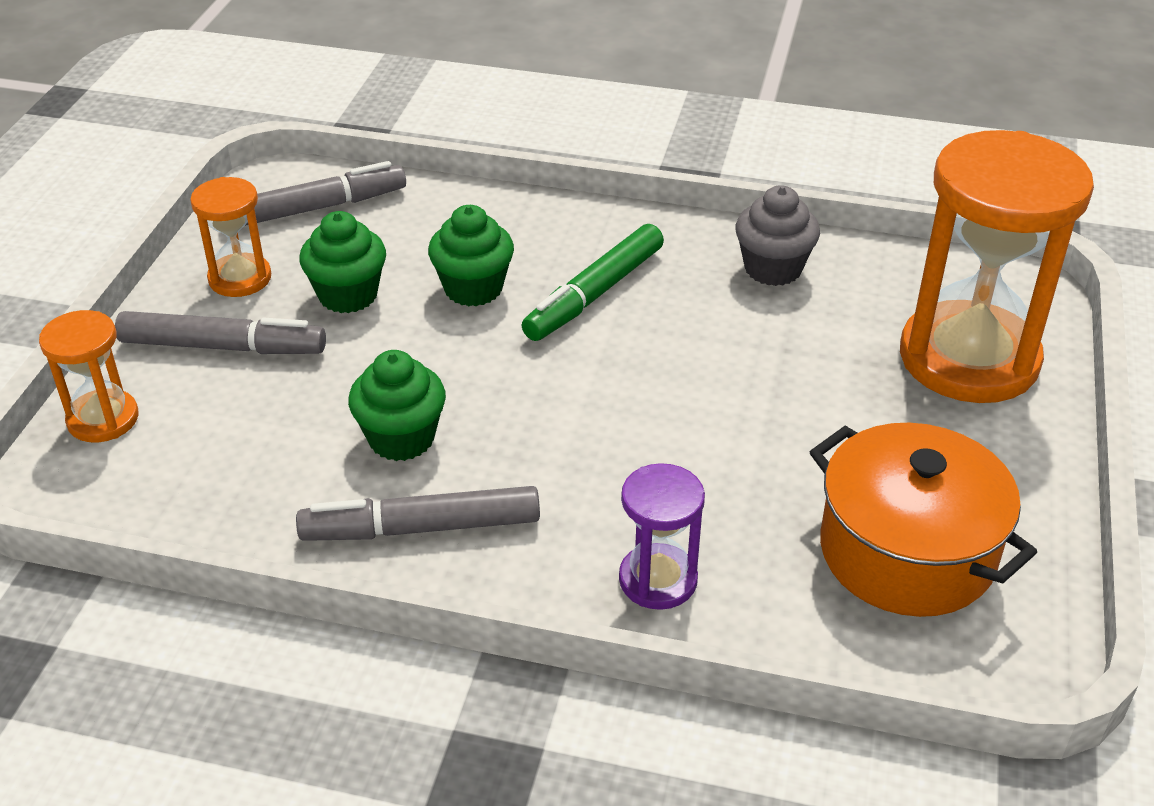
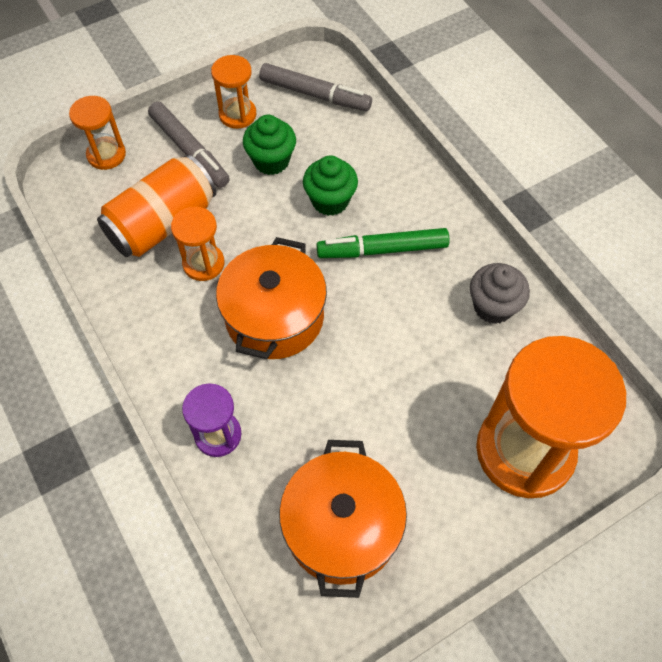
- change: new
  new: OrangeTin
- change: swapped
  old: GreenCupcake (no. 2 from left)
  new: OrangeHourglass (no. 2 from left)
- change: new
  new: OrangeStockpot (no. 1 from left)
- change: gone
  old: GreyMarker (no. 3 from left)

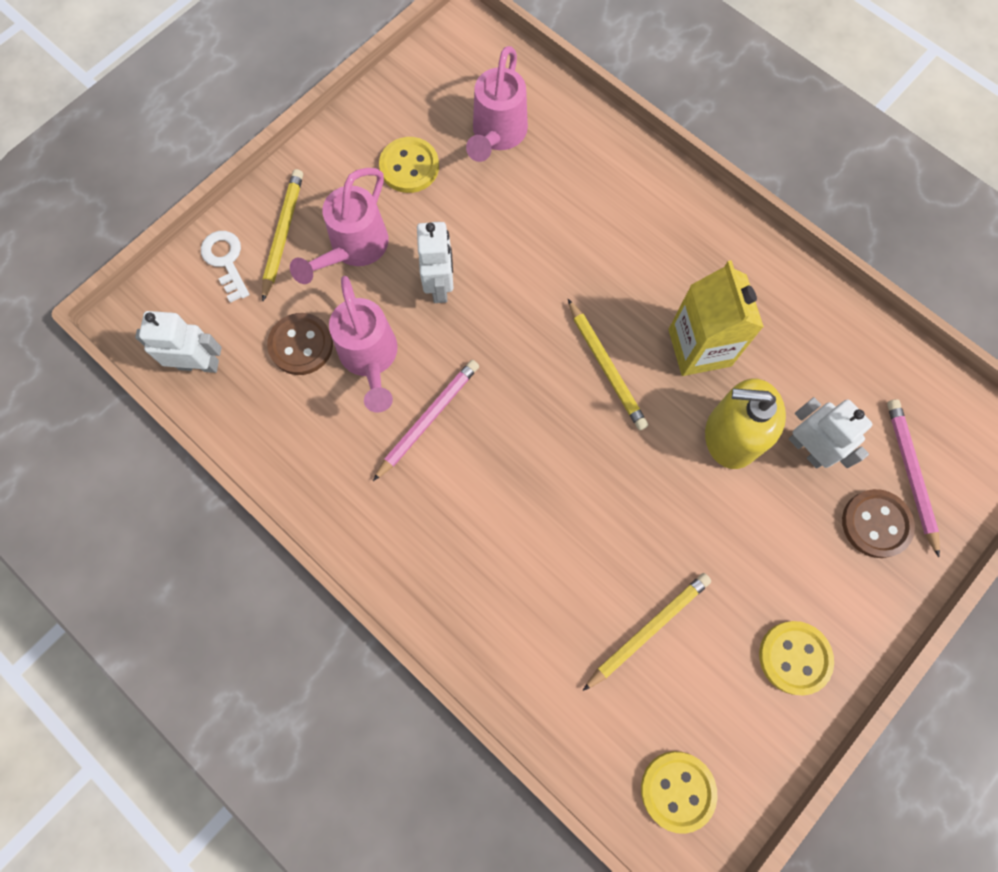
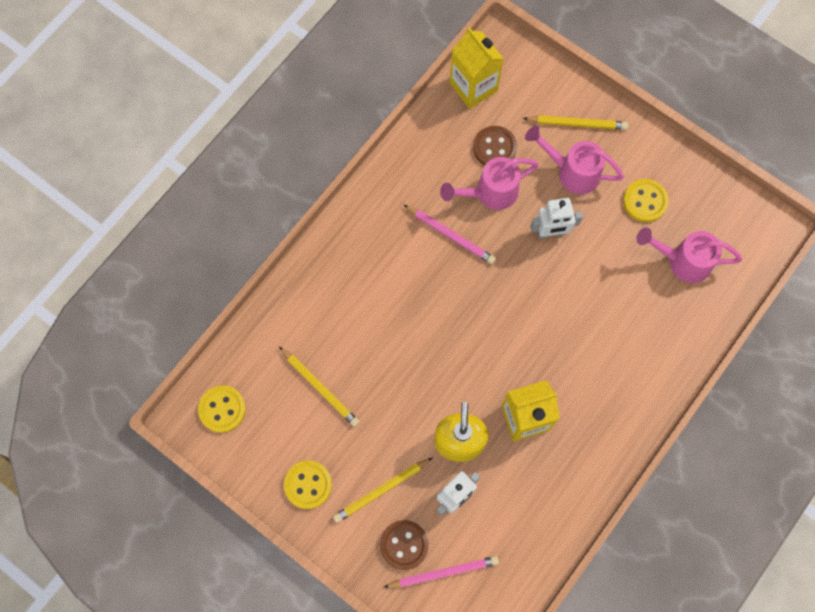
- change: shifted
  old: GoldenPencil (no. 2 from left)
- change: swapped
  old: SnowWhiteToyRobot (no. 1 from left)
  new: GoldenCarton (no. 1 from left)
- change: gone
  old: SnowWhiteDoorKey

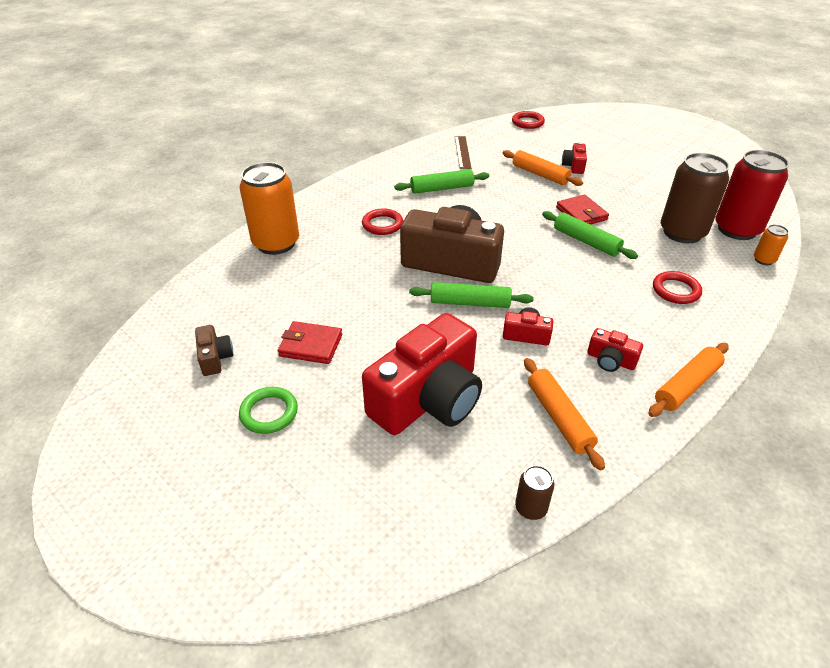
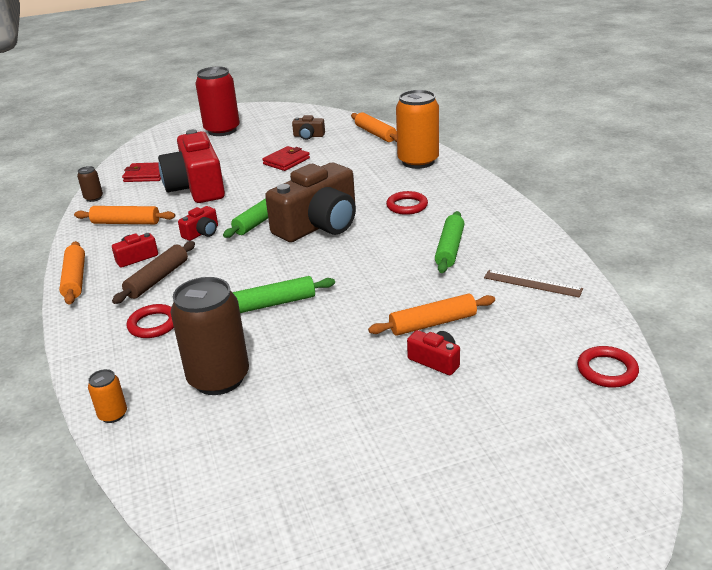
- change: new
  new: RussetPastryRoller
- change: shifted
  old: ScarletWallet (no. 2 from left in the first image)
  new: ScarletWallet (no. 1 from left)
- change: shifted
  old: ScarletTin
- change: new
  new: OrangePastryRoller (no. 3 from left)
- change: gone
  old: GreenHoop

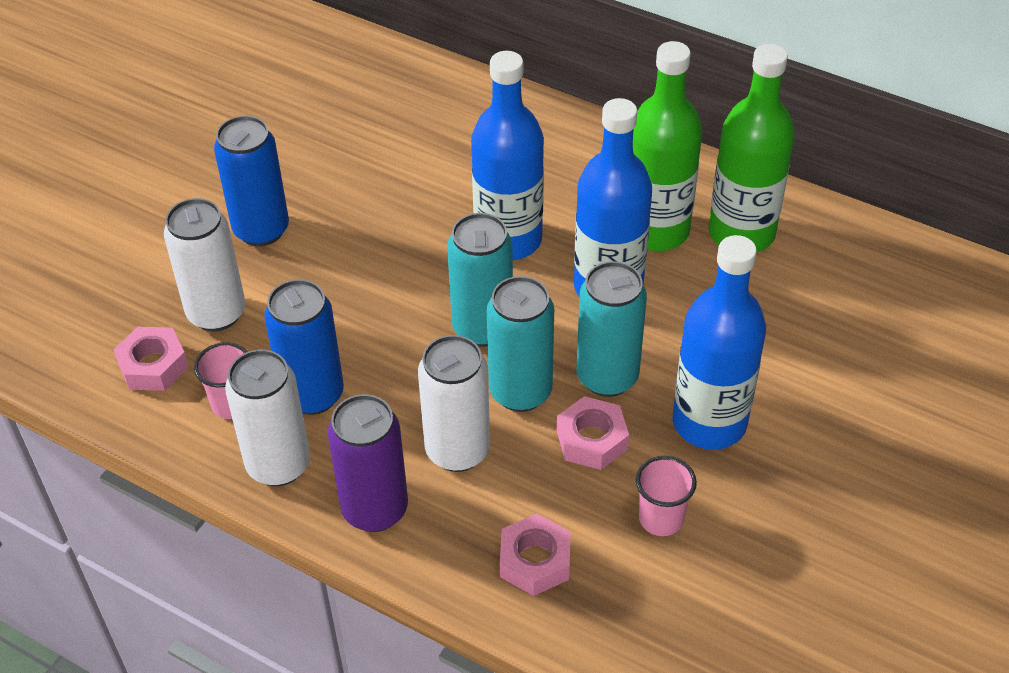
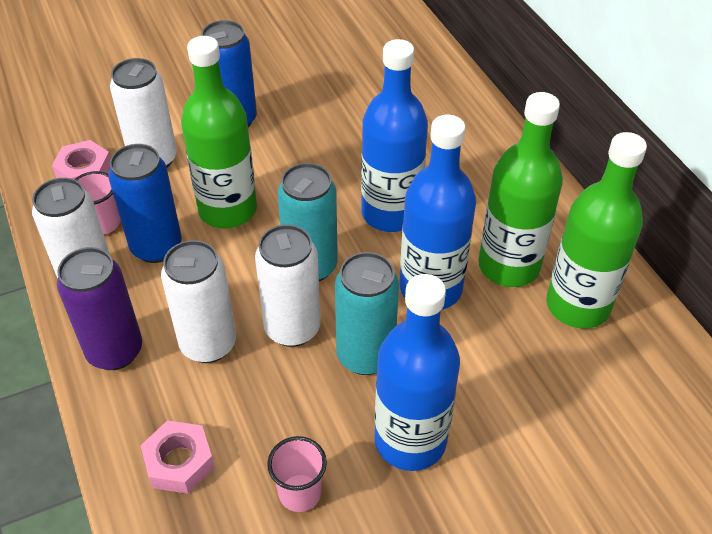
- change: new
  new: GreenDrinkBottle (no. 1 from left)
- change: repainted
  old: TealTin (no. 2 from left)
  new: SnowWhiteTin (no. 4 from left)
- change: gone
  old: PinkHexagonNut (no. 3 from left)

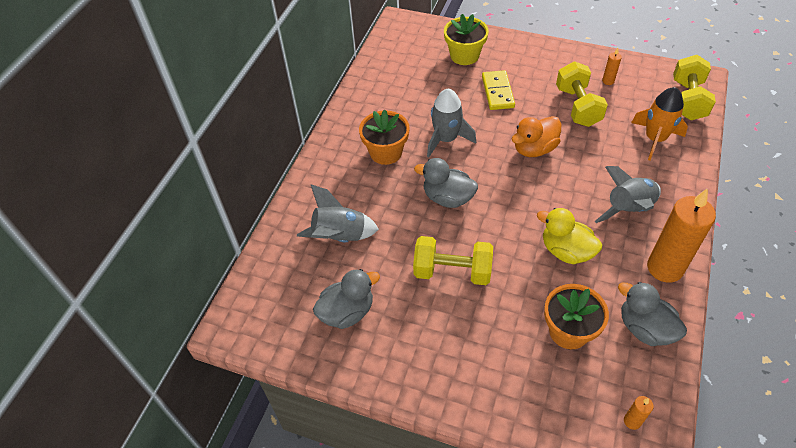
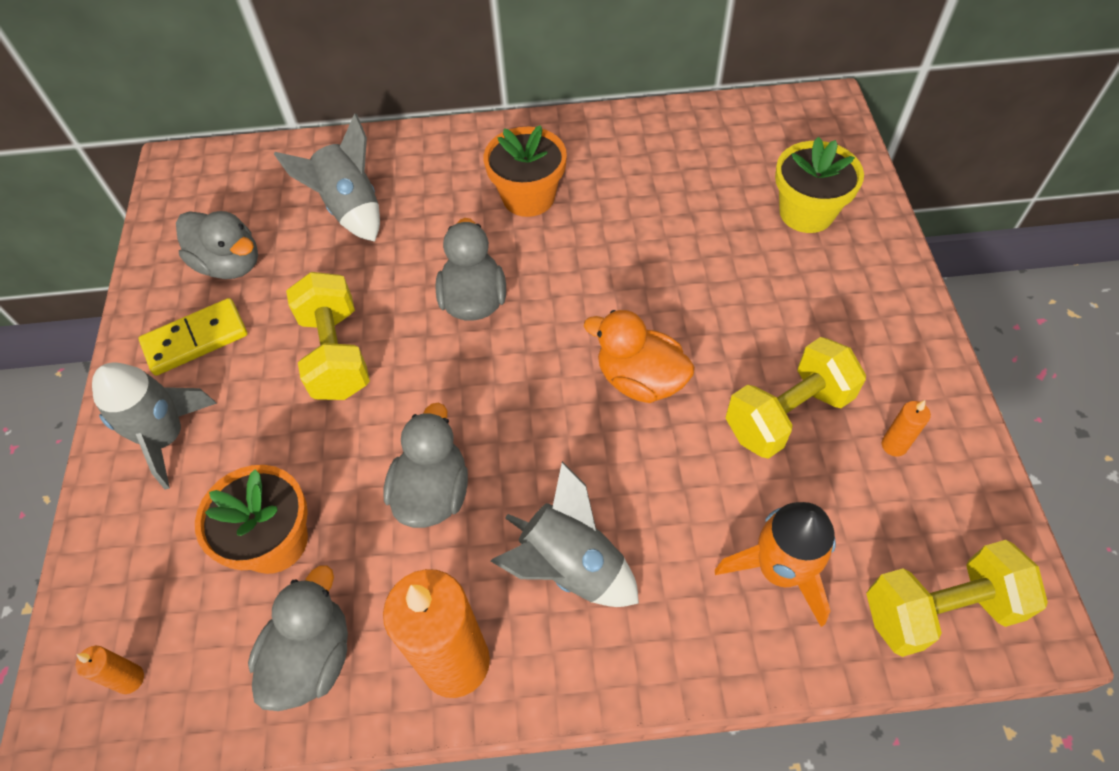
- change: shifted
  old: GreySpaceship (no. 2 from left in the first image)
  new: GreySpaceship (no. 1 from left)
- change: shifted
  old: GoldenDominoPiece
- change: repainted
  old: GoldenDuck
  new: GreyDuck (no. 3 from left)

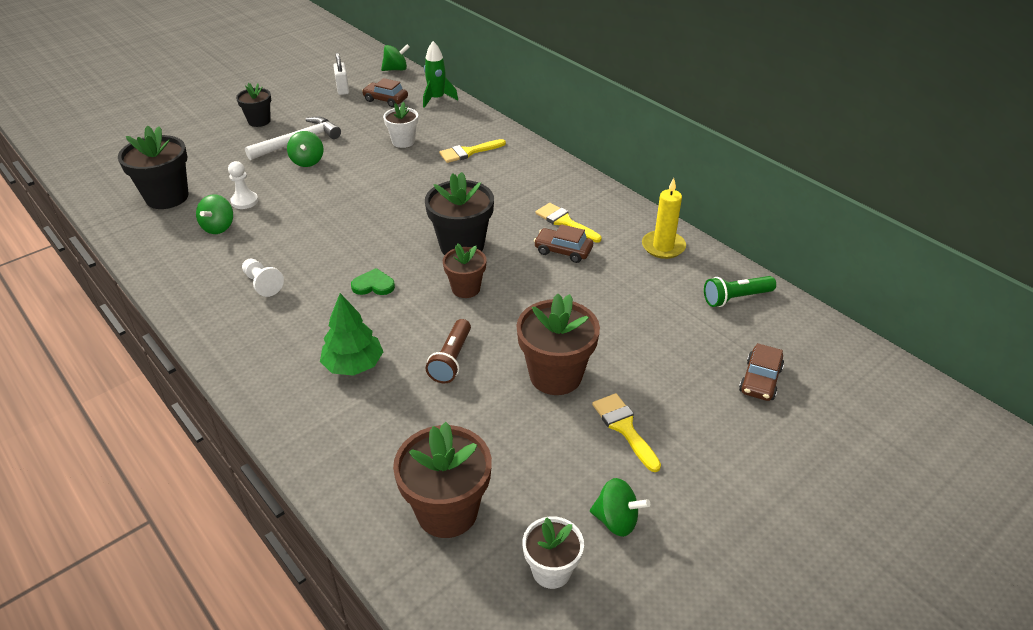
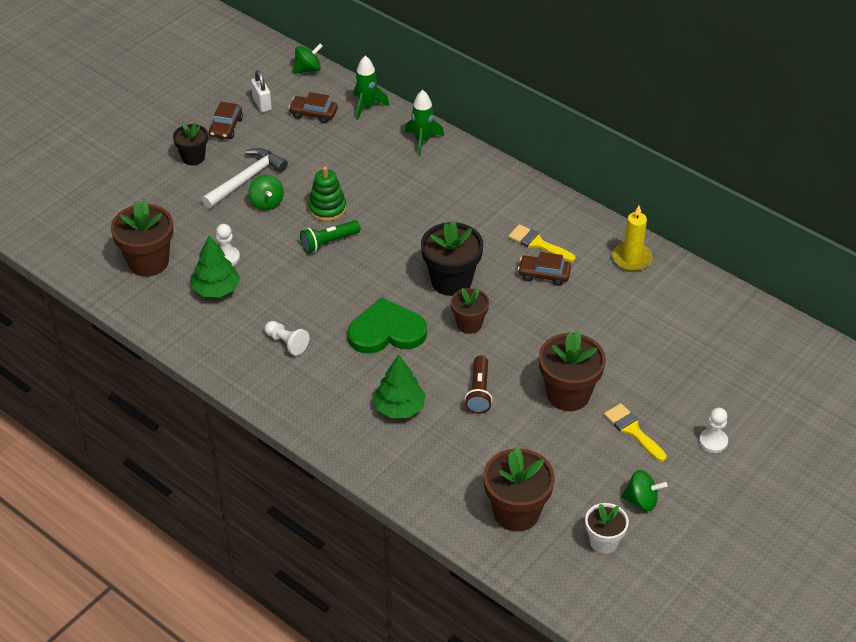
- change: repainted
  old: EbonyPlantPot (no. 1 from left)
  new: RussetPlantPot (no. 1 from left)
- change: swapped
  old: GreenToyTop (no. 1 from left)
  new: GreenTree (no. 1 from left)
- change: shifted
  old: RussetCar (no. 3 from left in the first image)
  new: RussetCar (no. 1 from left)
- change: shifted
  old: GreenTorch
- change: new
  new: GreenStackingRings
- change: scaled
  old: GreenHeart
  factor: 2.04
- change: new
  new: GreenSpaceship (no. 2 from left)
- change: new
  new: SnowWhitePawn (no. 3 from left)
- change: gone
  old: SnowWhitePlantPot (no. 1 from left)
- change: gone
  old: GoldenPaintBrush (no. 1 from left)

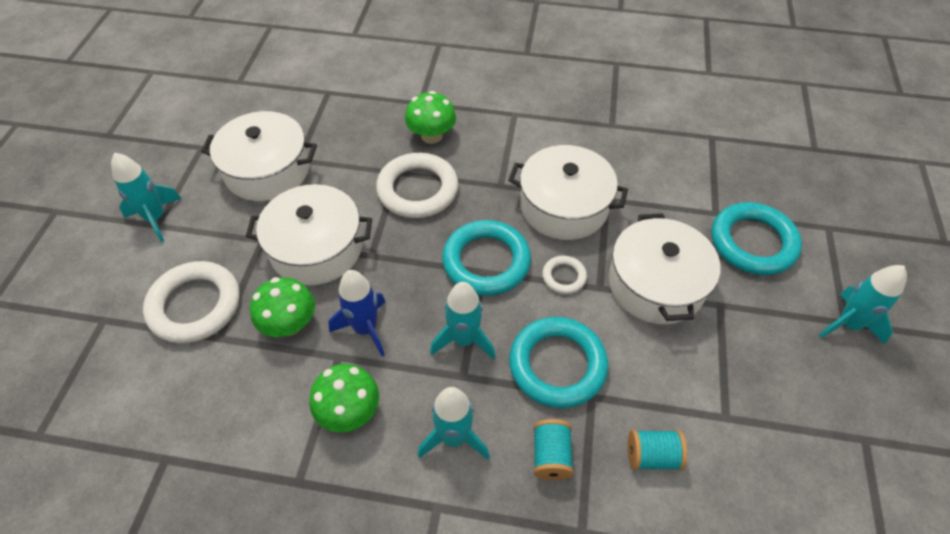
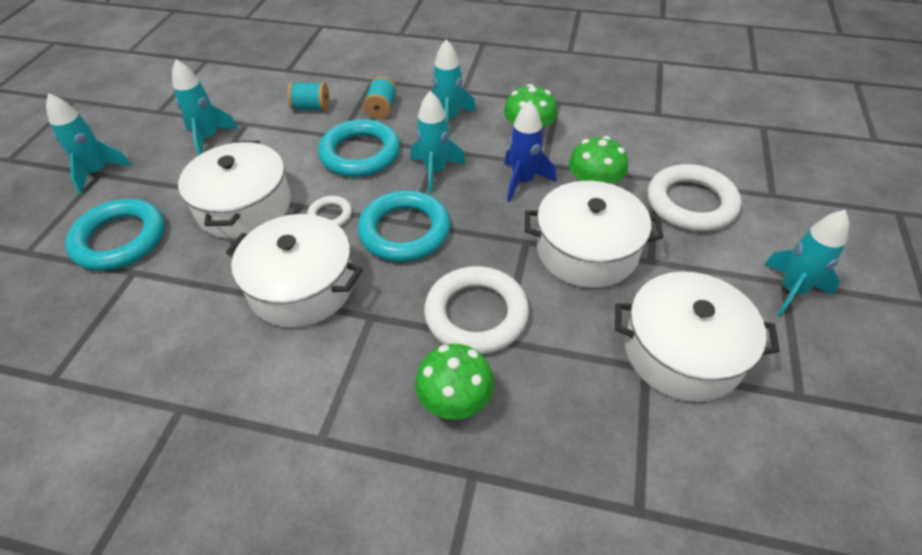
- change: new
  new: TealSpaceship (no. 2 from left)

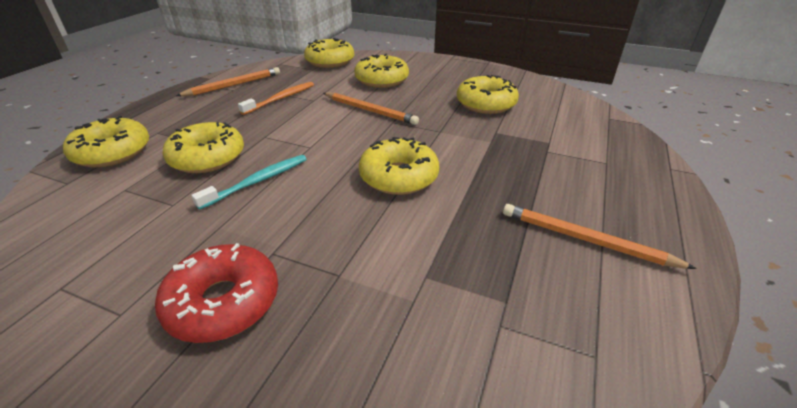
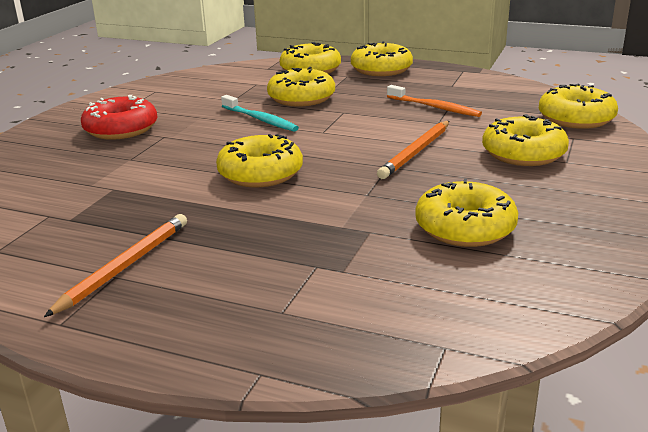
- change: new
  new: GoldenDonut (no. 4 from left)
- change: gone
  old: OrangePencil (no. 1 from left)

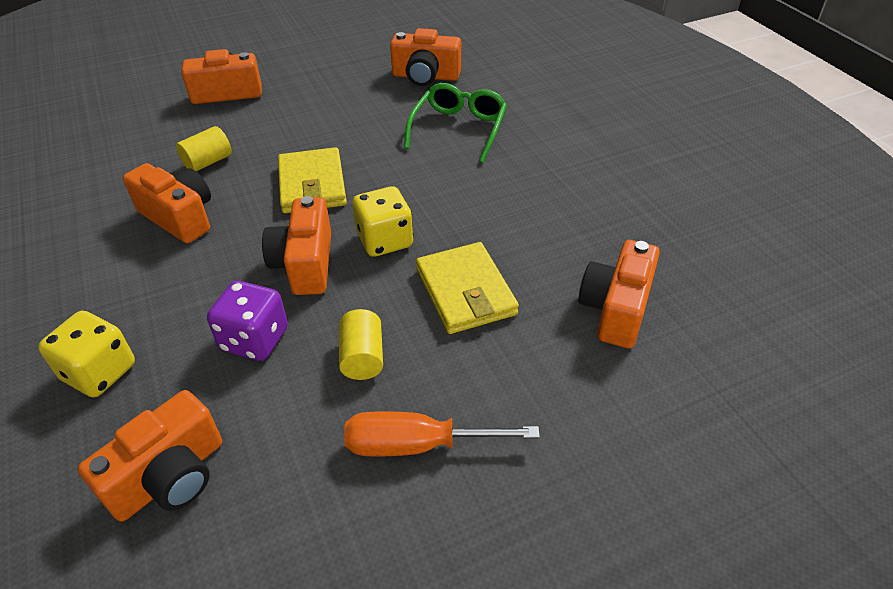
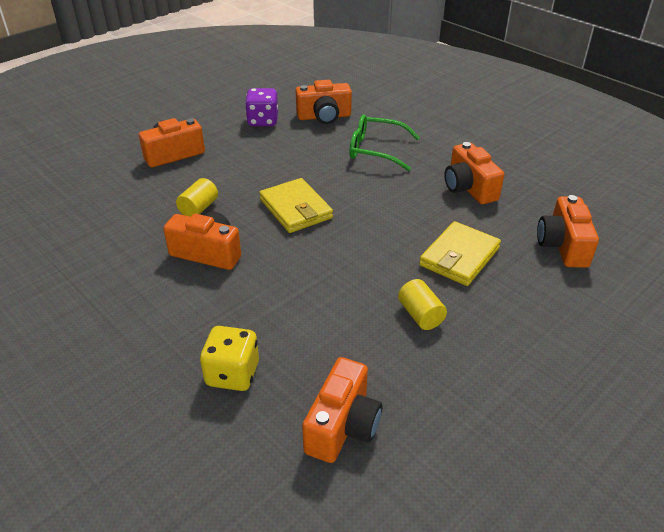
- change: shifted
  old: PurpleDie
- change: rotated
  old: GreenEyeglasses
  degrees: -75
- change: rotated
  old: GoldenWallet (no. 2 from left)
  degrees: 75
- change: shifted
  old: OrangeCamera (no. 4 from left in the first image)
  new: OrangeCamera (no. 5 from left)
- change: gone
  old: OrangeFlatScrewdriver
- change: gone
  old: GoldenDie (no. 2 from left)

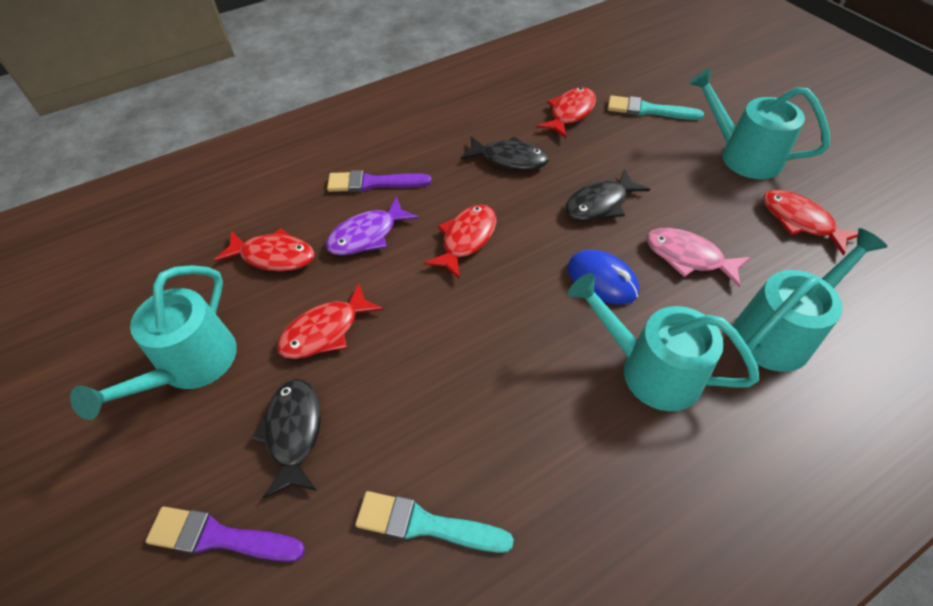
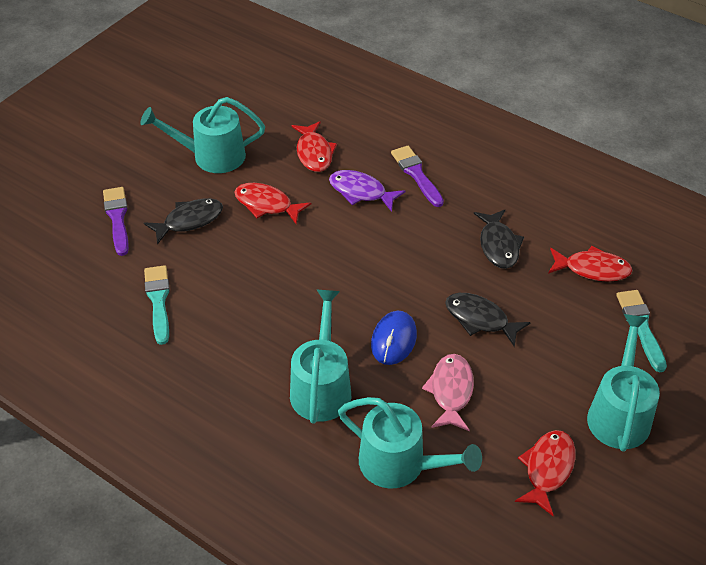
- change: gone
  old: ScarletFishFigure (no. 3 from left)

